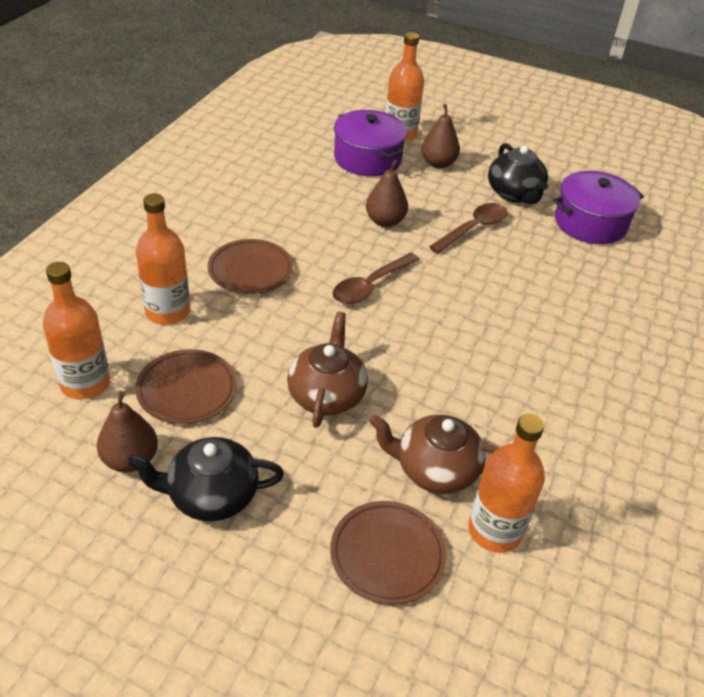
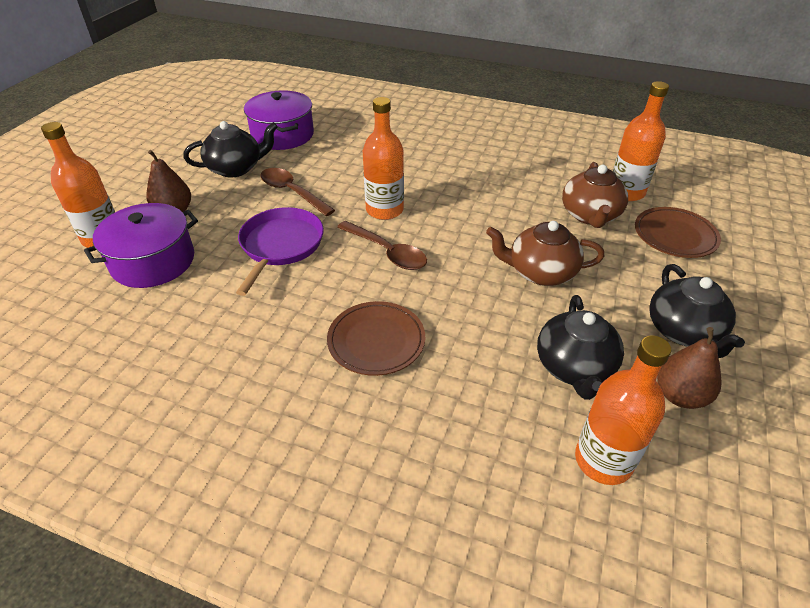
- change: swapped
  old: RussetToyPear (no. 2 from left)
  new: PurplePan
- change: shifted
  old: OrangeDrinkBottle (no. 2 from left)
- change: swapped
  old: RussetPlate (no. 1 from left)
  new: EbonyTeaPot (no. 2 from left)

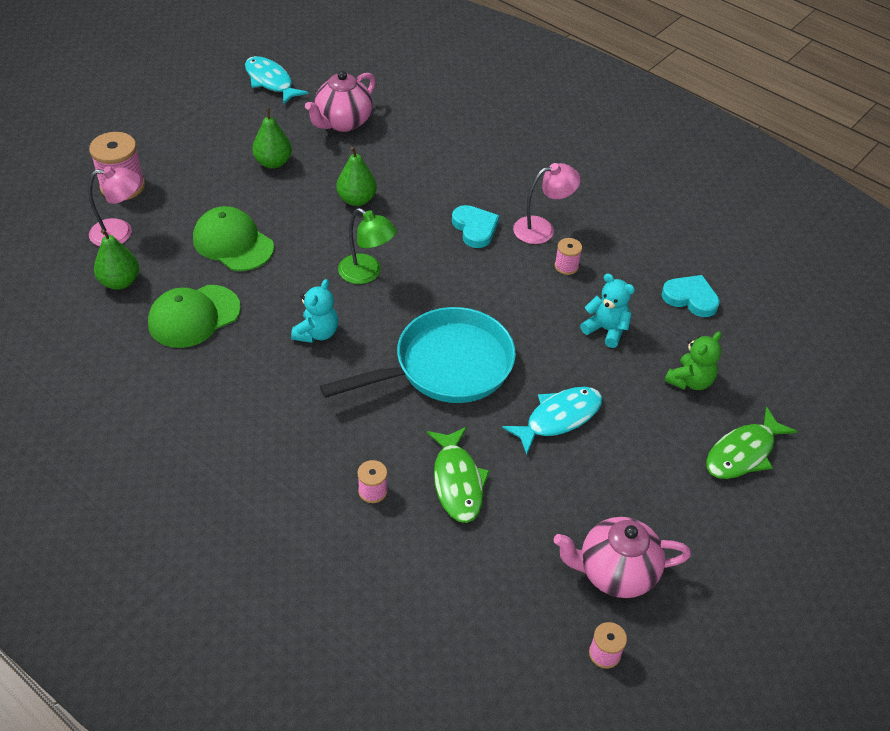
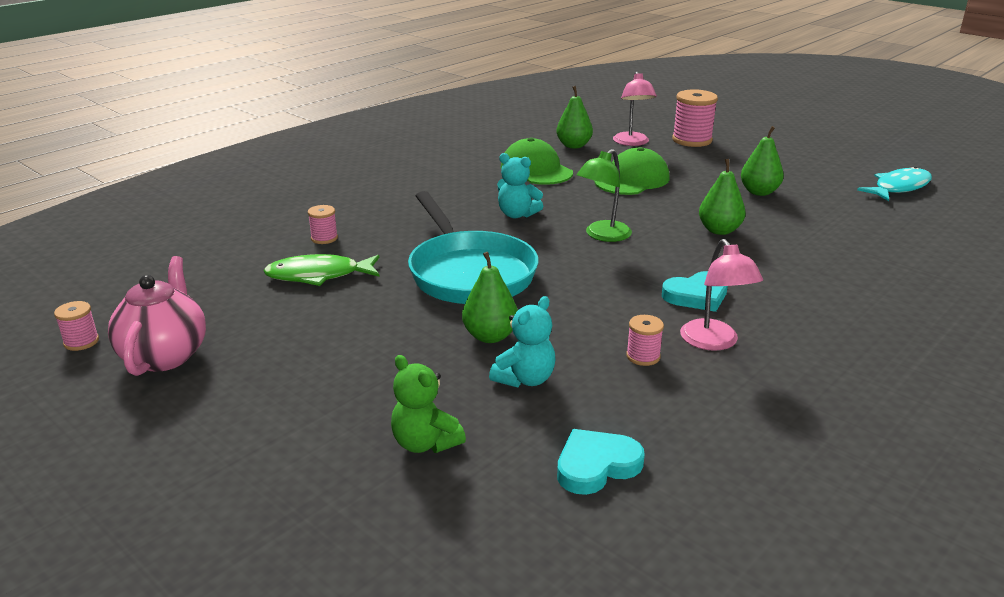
- change: new
  new: GreenToyPear (no. 1 from left)
- change: rotated
  old: TealHeart (no. 2 from left in the first image)
  degrees: -150
- change: gone
  old: PinkTeaPot (no. 1 from left)
- change: gone
  old: TealFishFigure (no. 2 from left)
- change: gone
  old: GreenFishFigure (no. 2 from left)

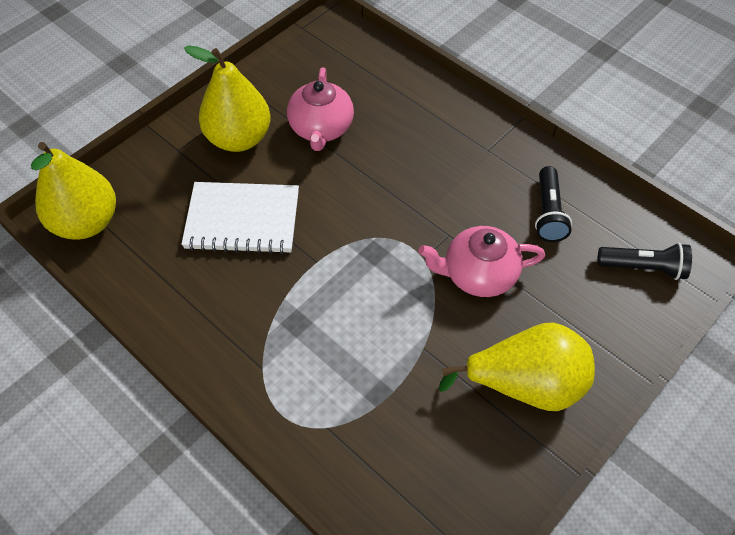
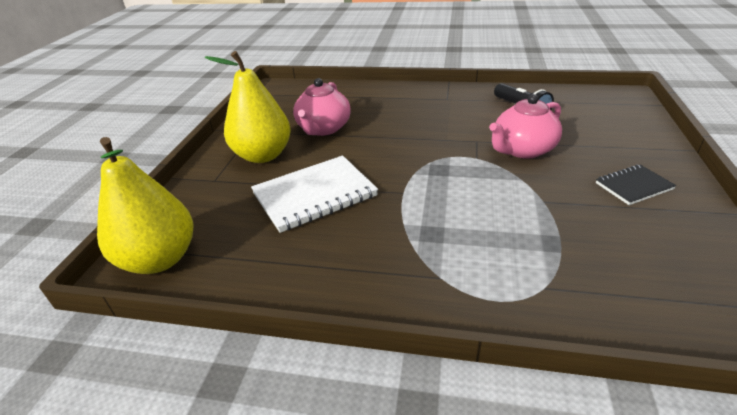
- change: rotated
  old: PinkTeaPot (no. 1 from left)
  degrees: 45
- change: swapped
  old: GoldenToyPear (no. 3 from left)
  new: EbonyNotebook
- change: gone
  old: EbonyTorch (no. 2 from left)

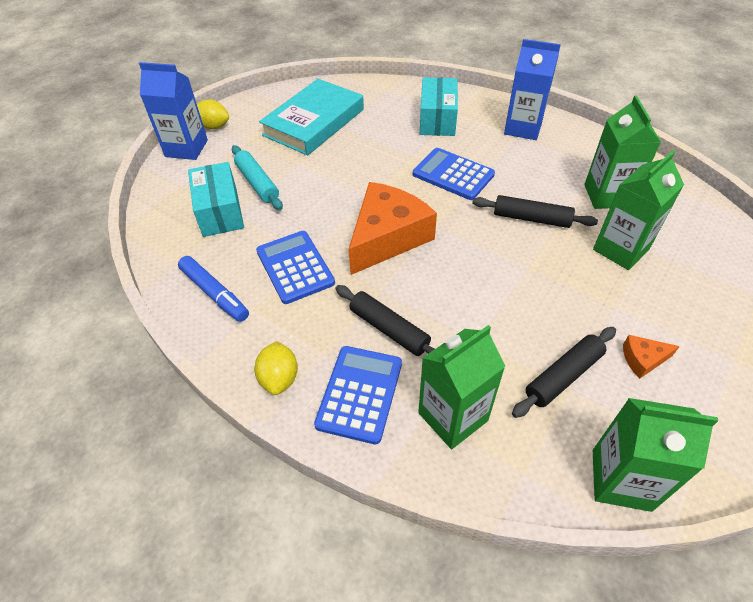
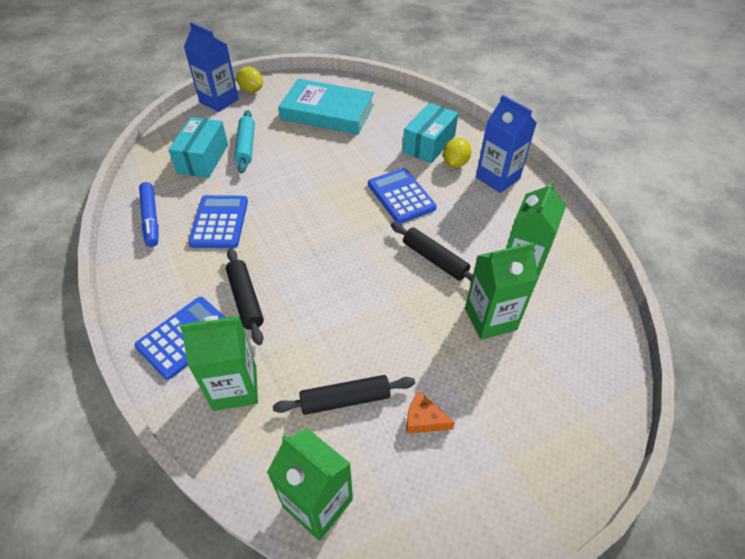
- change: rotated
  old: TealHardback
  degrees: 45
- change: shifted
  old: GoldenToyLemon (no. 2 from left)
- change: gone
  old: OrangeCheeseWedge (no. 1 from left)

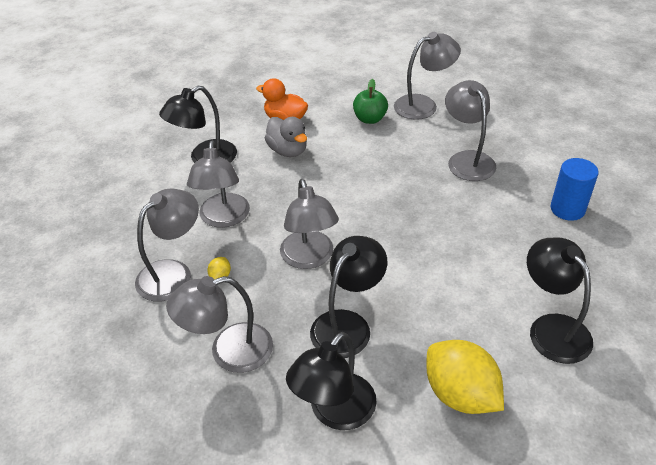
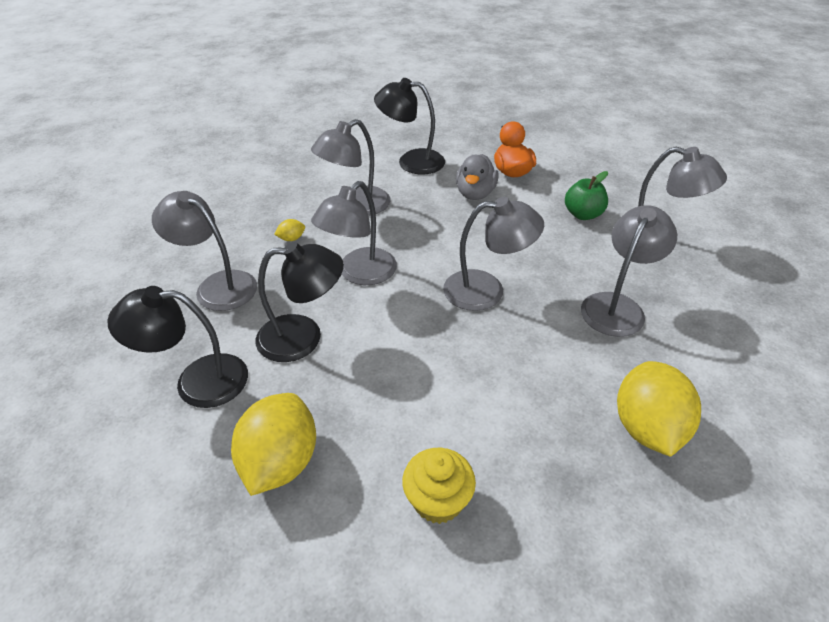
- change: swapped
  old: EbonyDeskLamp (no. 4 from left)
  new: GoldenCupcake
- change: shifted
  old: GreyDeskLamp (no. 1 from left in the first image)
  new: GreyDeskLamp (no. 4 from left)
- change: swapped
  old: CobaltSolidCylinder
  new: GoldenToyLemon (no. 3 from left)

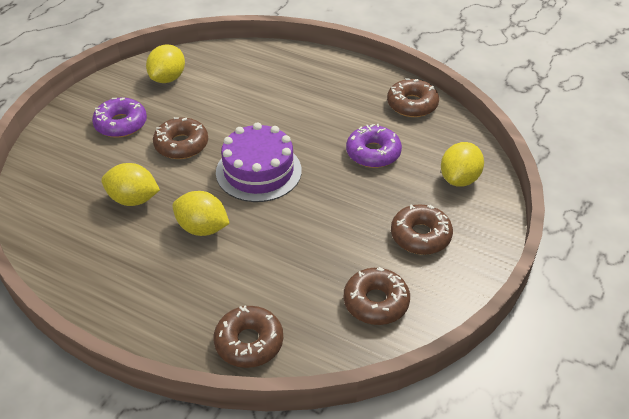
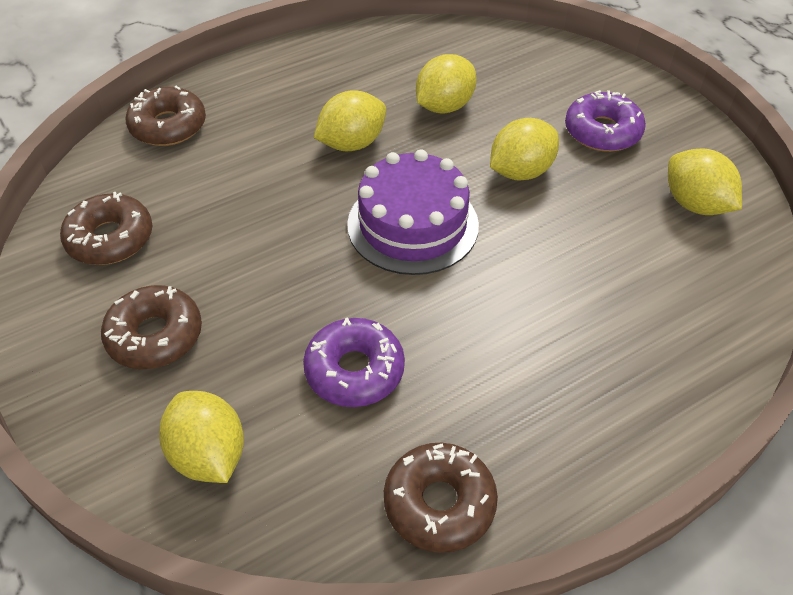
- change: swapped
  old: RussetDonut (no. 1 from left)
  new: GoldenToyLemon (no. 4 from left)

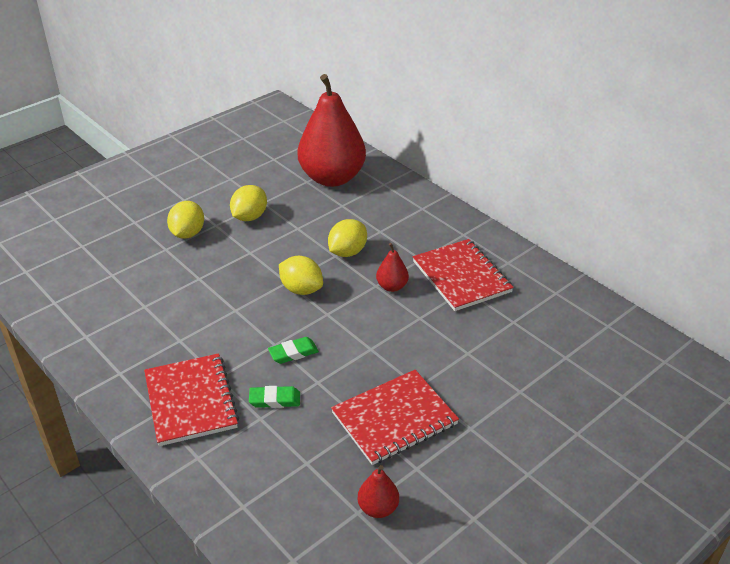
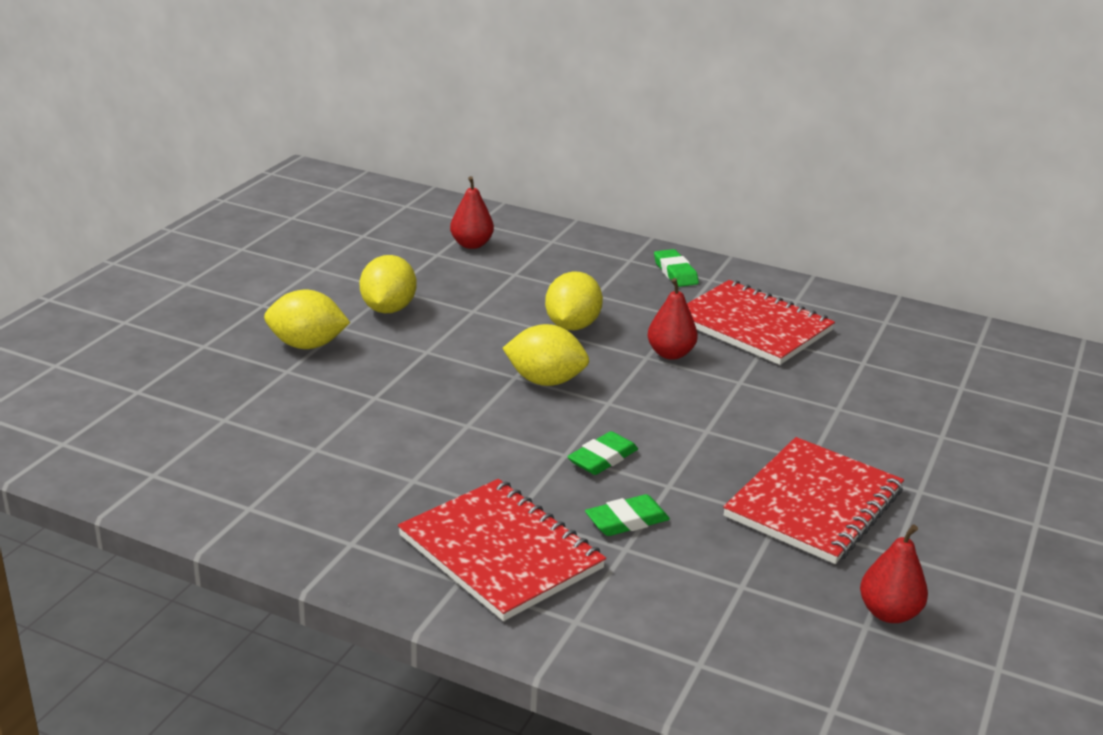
- change: rotated
  old: GoldenToyLemon (no. 1 from left)
  degrees: -75
- change: scaled
  old: ScarletToyPear (no. 1 from left)
  factor: 0.41
- change: new
  new: GreenGumEraser (no. 3 from left)

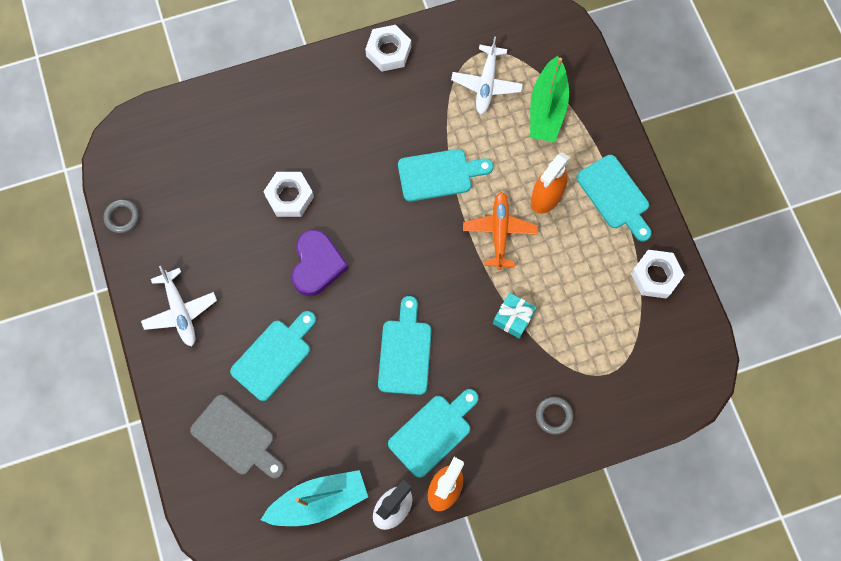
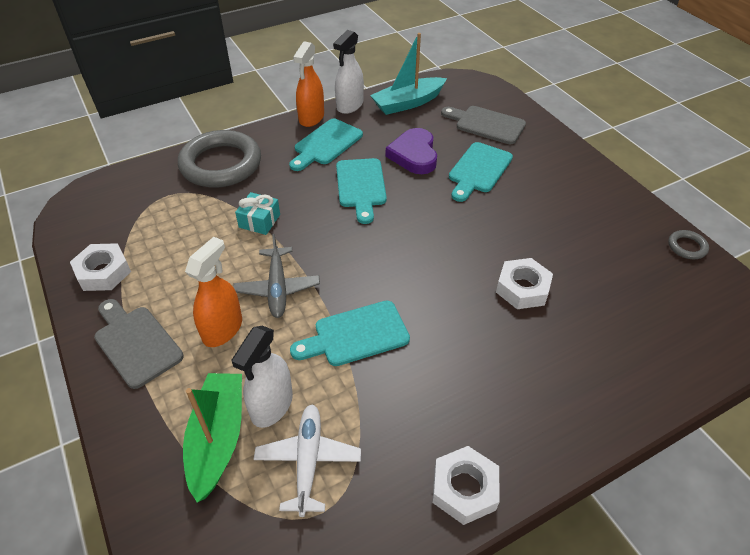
- change: repainted
  old: TealCuttingBoard (no. 5 from left)
  new: GreyCuttingBoard (no. 1 from left)
- change: scaled
  old: GreyHoop (no. 2 from left in the first image)
  factor: 2.44
- change: new
  new: SnowWhiteSprayCleaner (no. 1 from left)
- change: repainted
  old: OrangeAeroplane
  new: GreyAeroplane
- change: shifted
  old: PurpleHeart
- change: gone
  old: SnowWhiteAeroplane (no. 1 from left)

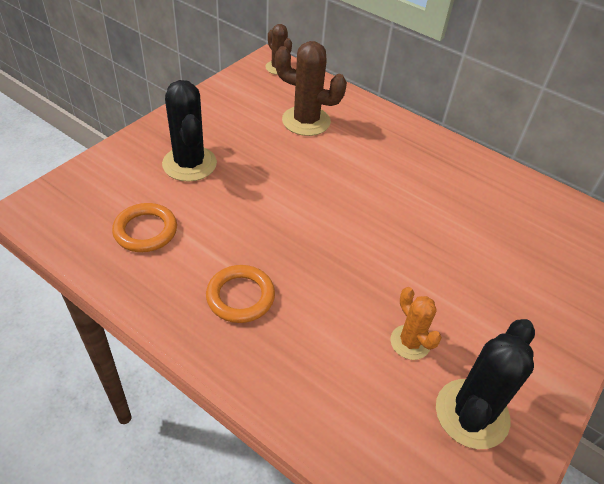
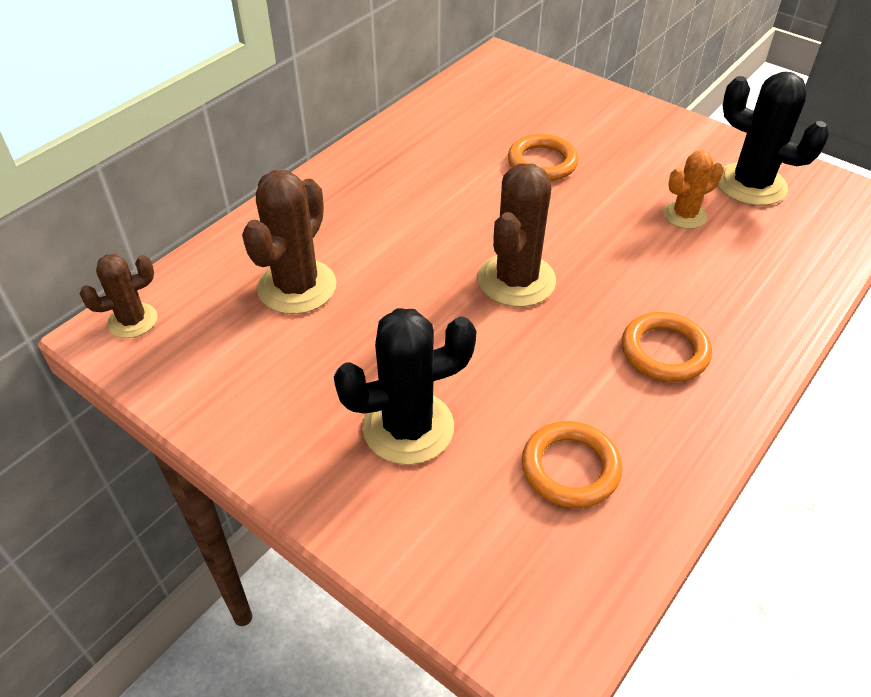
- change: new
  new: RussetSaguaroCactus (no. 3 from left)
- change: new
  new: OrangeHoop (no. 1 from left)

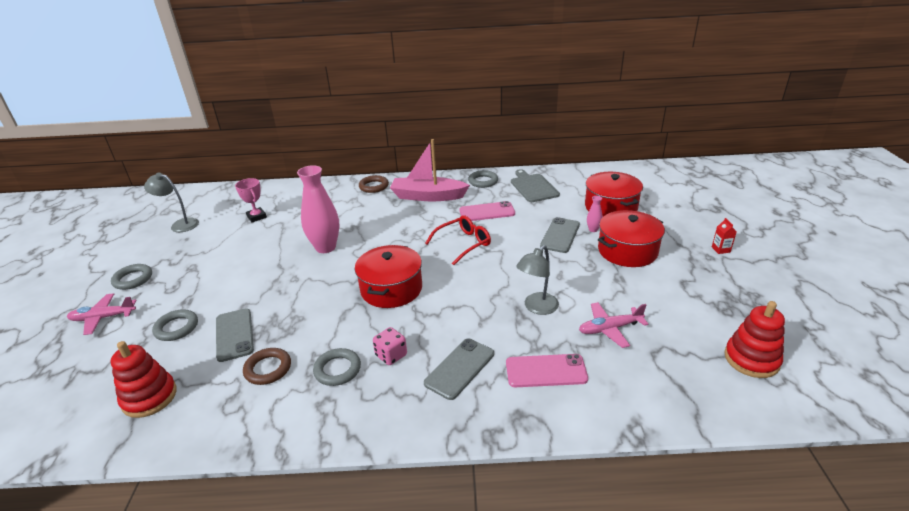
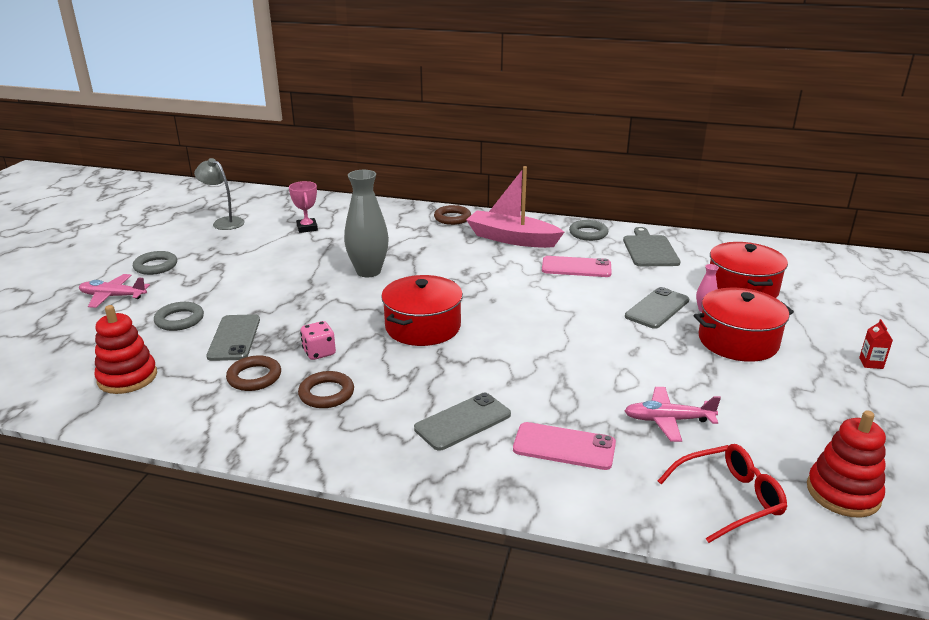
- change: repainted
  old: GreyHoop (no. 3 from left)
  new: RussetHoop (no. 2 from left)
- change: shifted
  old: PinkDie
- change: repainted
  old: PinkFlowerVase (no. 1 from left)
  new: GreyFlowerVase
- change: shifted
  old: ScarletEyeglasses
- change: gone
  old: GreyDeskLamp (no. 2 from left)

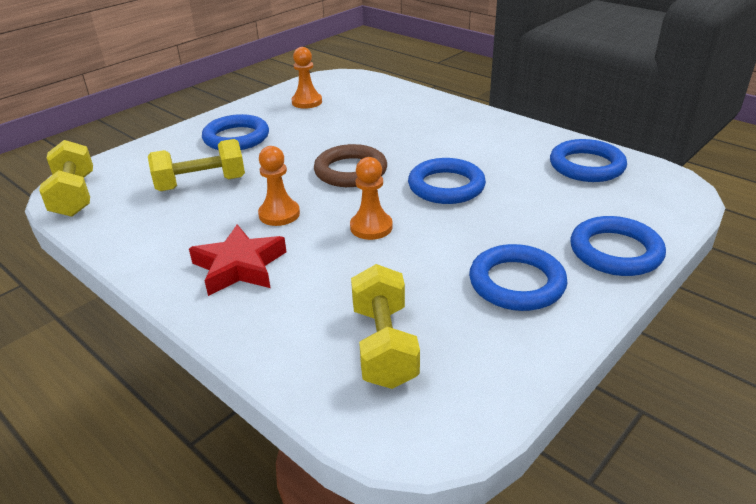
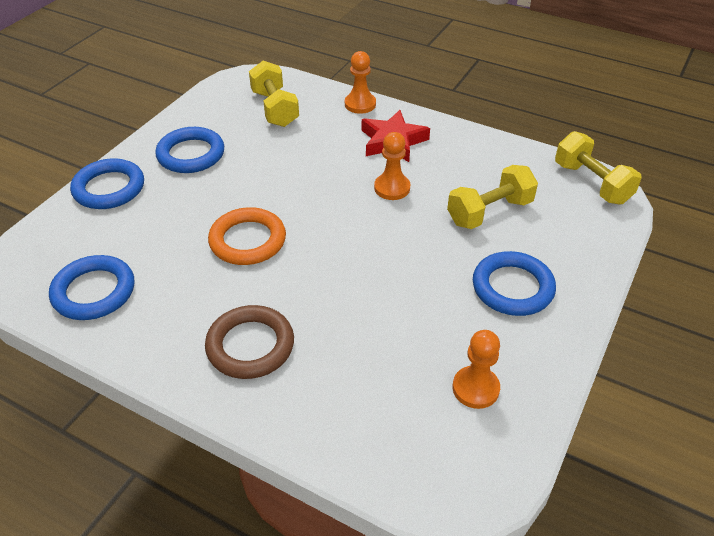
- change: shifted
  old: RussetHoop
- change: repainted
  old: CobaltHoop (no. 2 from left)
  new: OrangeHoop
- change: shifted
  old: OrangePawn (no. 3 from left in the first image)
  new: OrangePawn (no. 1 from left)

